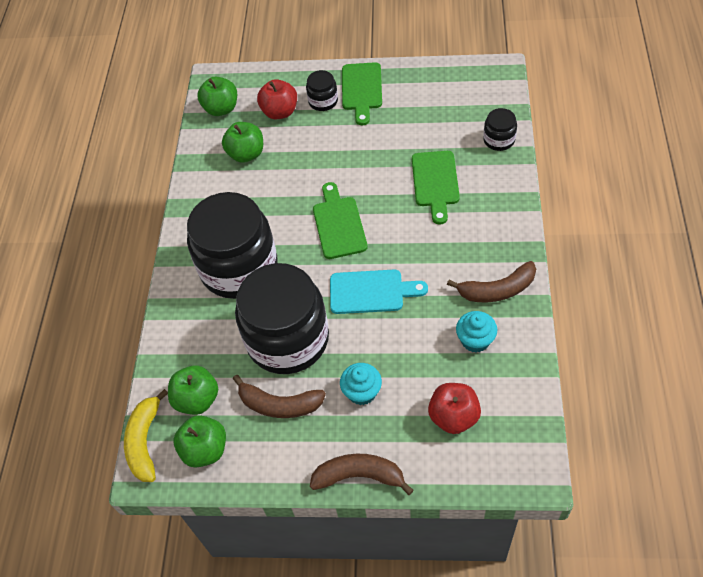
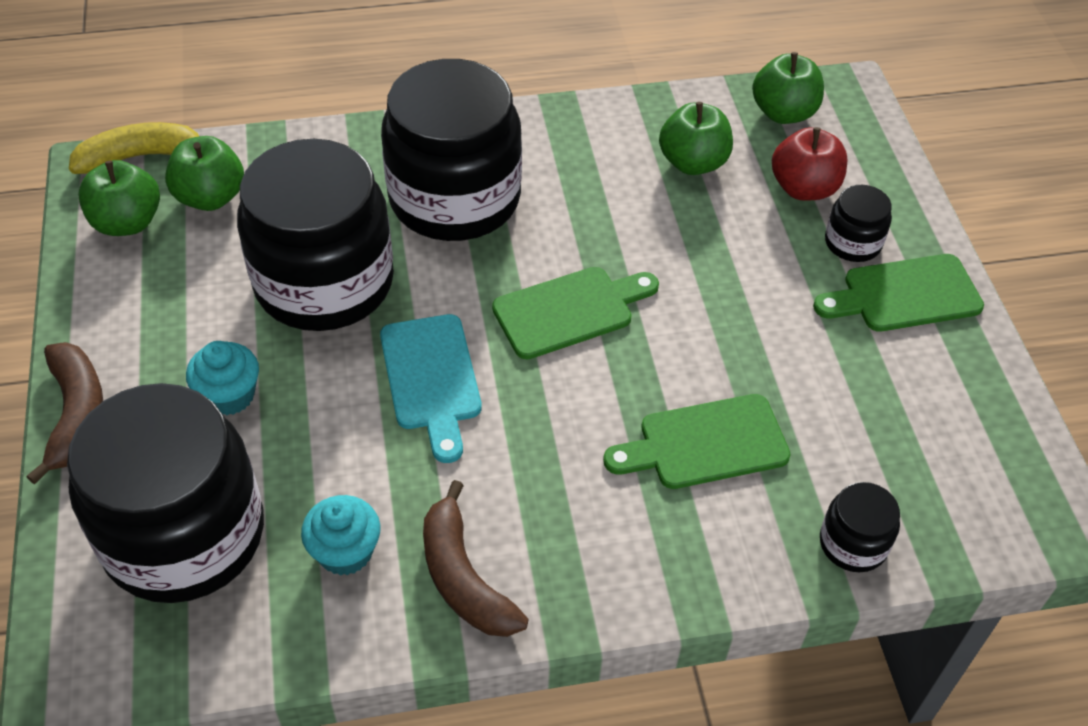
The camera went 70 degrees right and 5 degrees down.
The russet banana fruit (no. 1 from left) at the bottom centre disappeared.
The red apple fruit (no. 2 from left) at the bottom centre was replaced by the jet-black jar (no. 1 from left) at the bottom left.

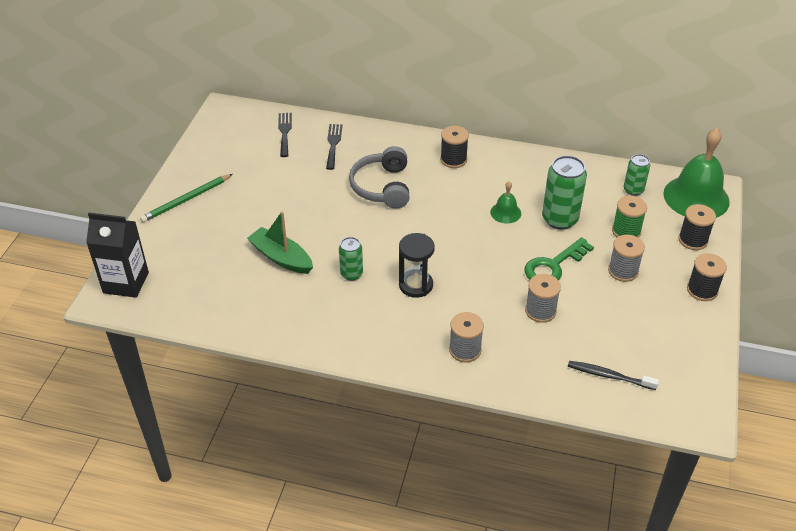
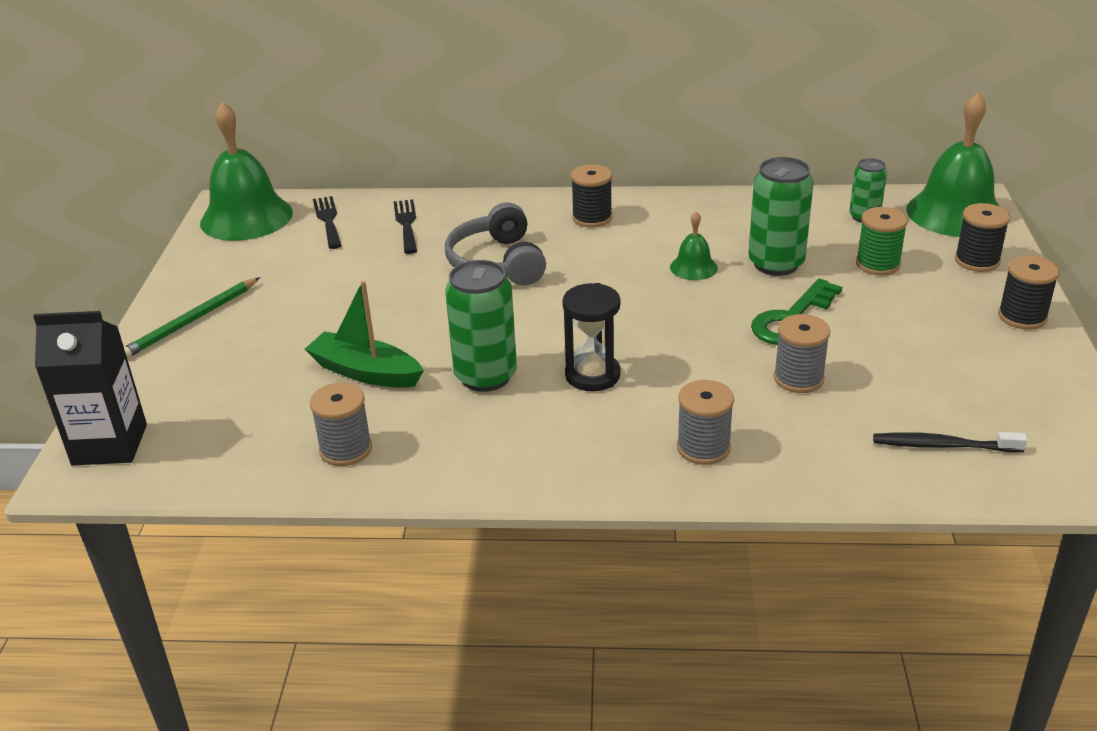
The camera went 10 degrees left and 10 degrees down.
The grey reel of thread (no. 3 from left in the first image) moved from the middle right to the middle left.
The emerald tin (no. 1 from left) at the centre changed to 1.71 times the size.
The emerald school bell (no. 1 from left) at the top left appeared.

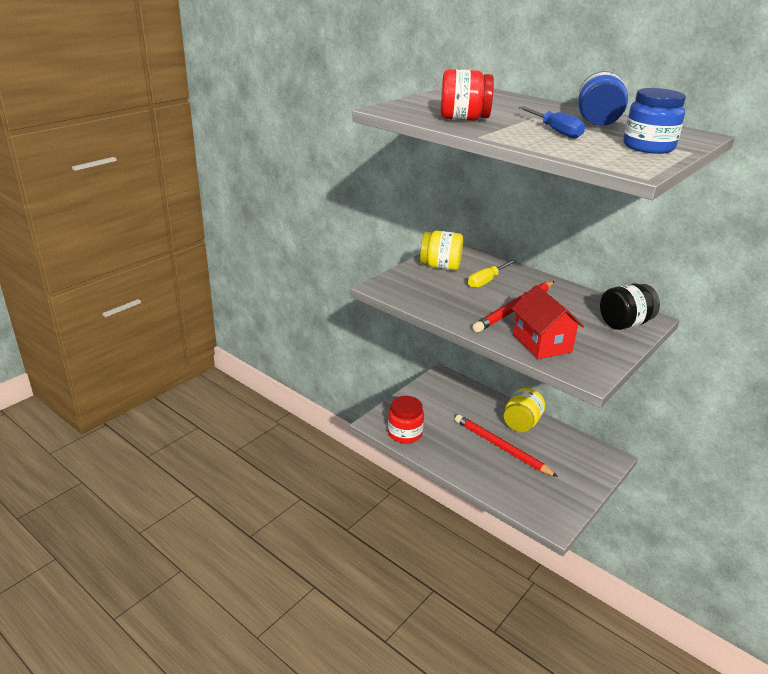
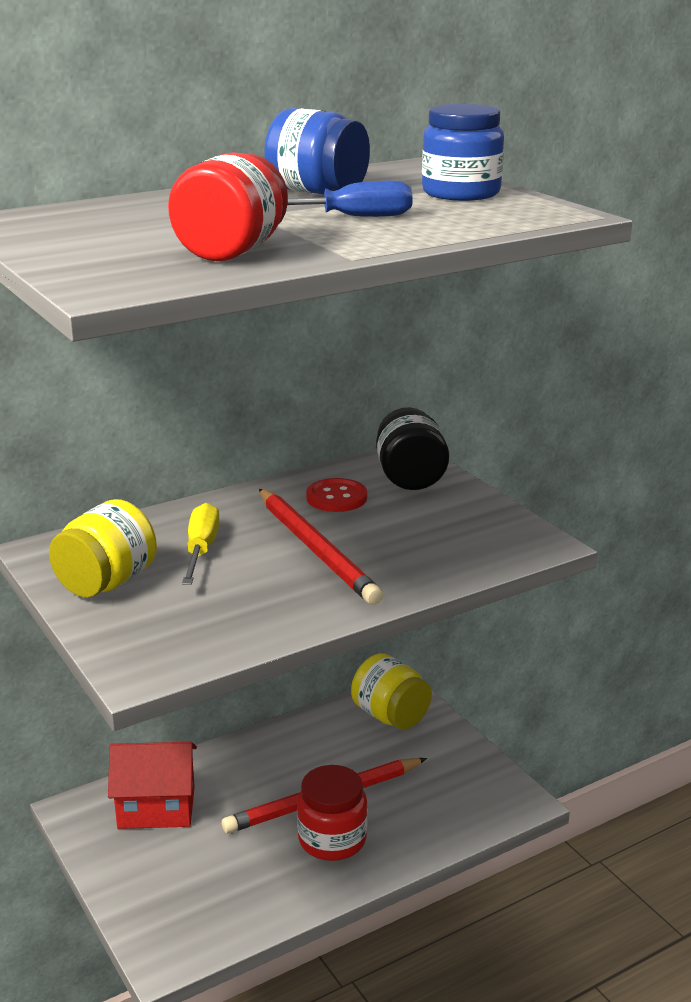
The camera went 70 degrees left and 5 degrees down.
The bright yellow hand screwdriver at the centre turned 150 degrees counterclockwise.
The red cottage moved from the middle right to the bottom left.
The bright yellow jar (no. 2 from left) moved from the middle right to the bottom centre.
The red jar (no. 1 from left in the first image) moved from the centre to the bottom centre.
The red shirt button at the centre appeared.

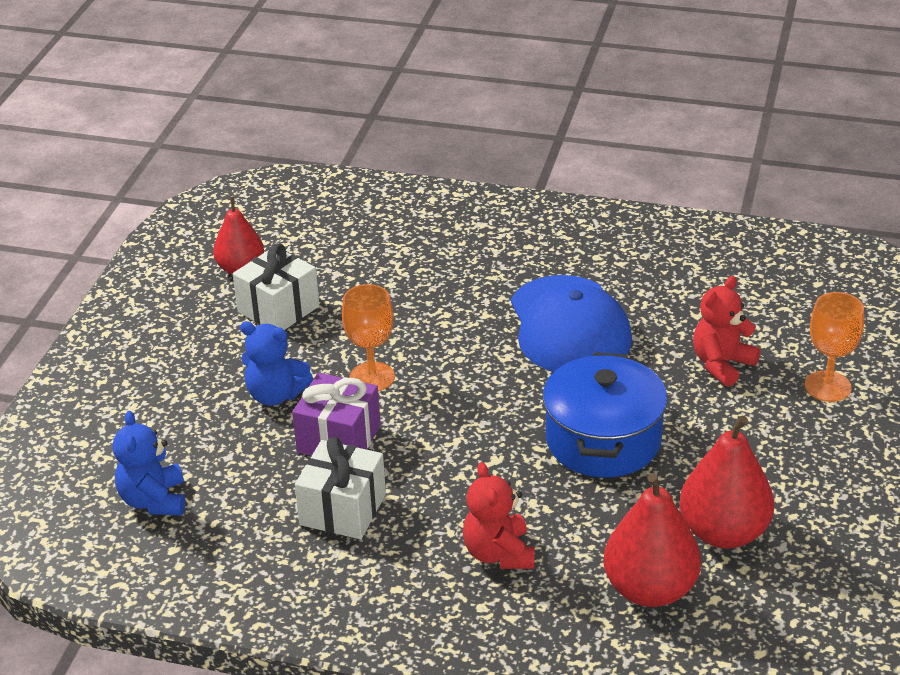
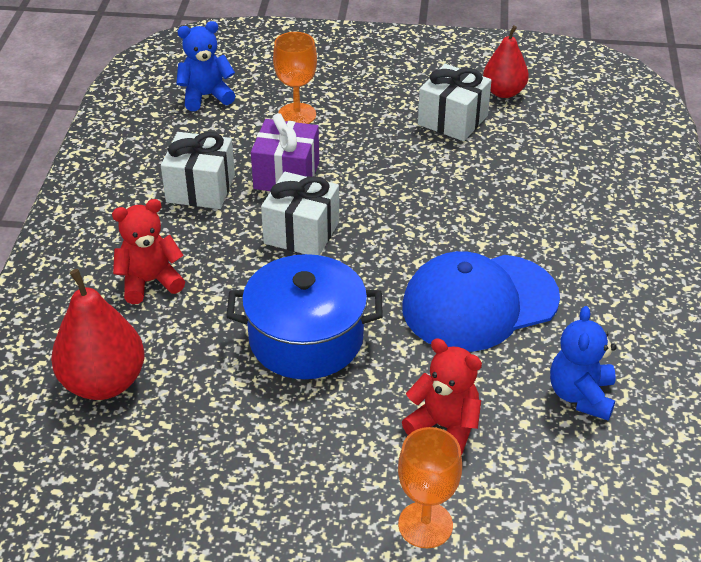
The camera went 80 degrees right and 5 degrees up.
The bright orange goblet (no. 1 from left) moved from the centre to the top centre.
The royal blue teddy (no. 2 from left) moved from the middle left to the middle right.
The red pear fruit (no. 3 from left) at the bottom right disappeared.
The white gift (no. 2 from left) at the centre appeared.

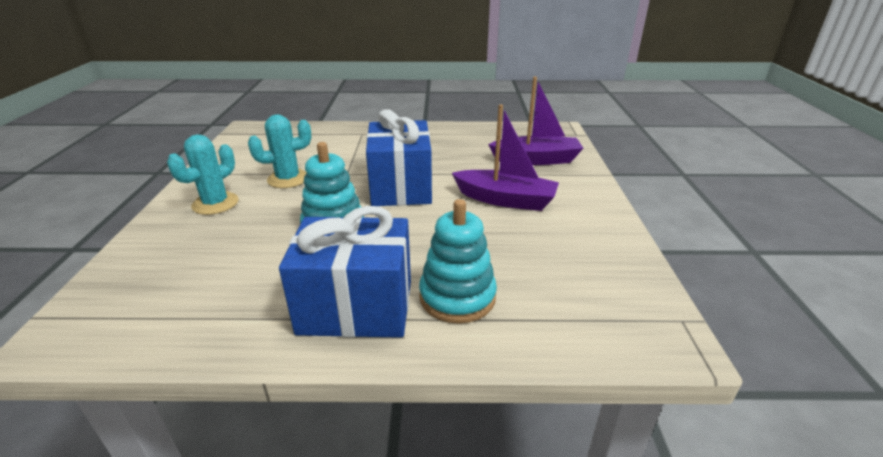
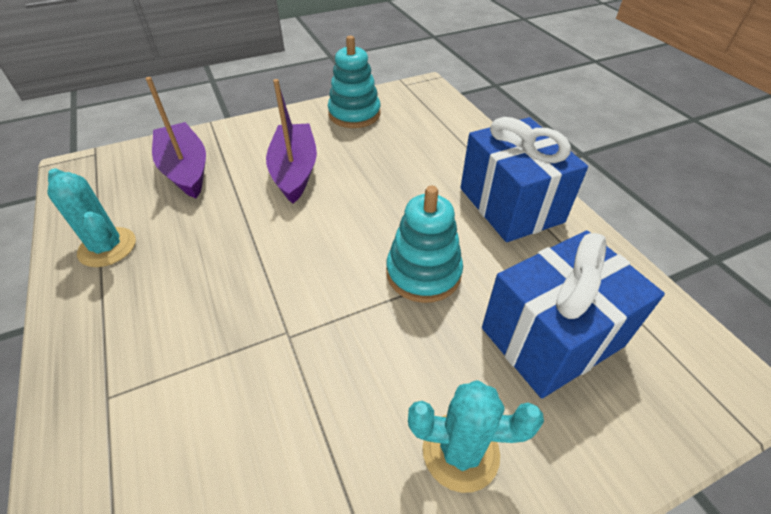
The camera went 115 degrees left and 15 degrees up.
The royal blue gift (no. 2 from left) moved from the centre to the middle right.
The teal saguaro cactus (no. 2 from left in the first image) moved from the top left to the middle left.
The teal stacking rings (no. 2 from left in the first image) moved from the centre to the top centre.

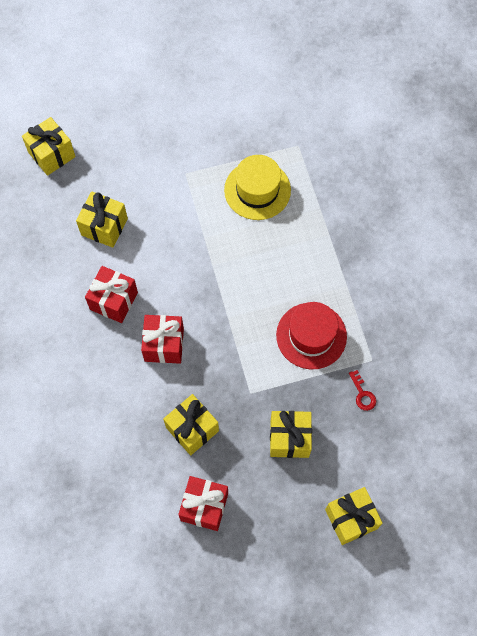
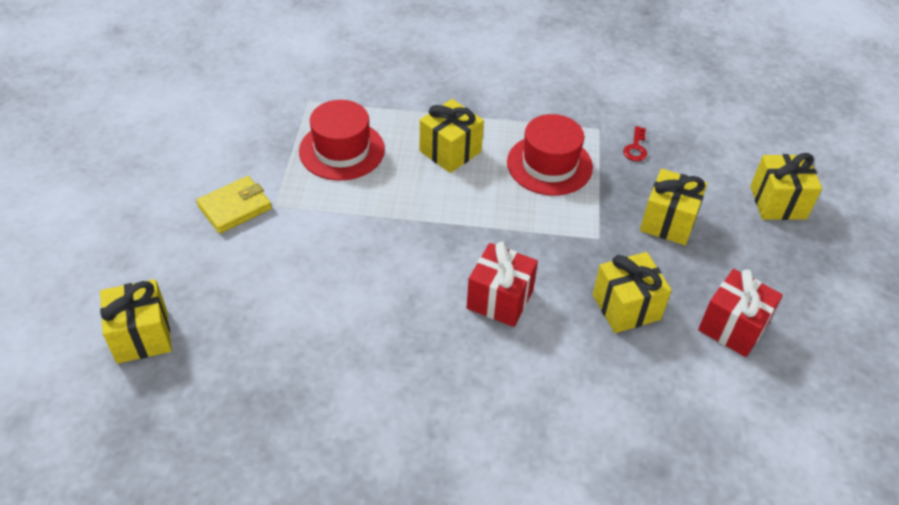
The camera went 70 degrees left and 20 degrees down.
The bright yellow tall hat at the top centre became the red tall hat (no. 1 from left) at the top centre.
The bright yellow gift (no. 2 from left) moved from the middle left to the top centre.
The red gift (no. 1 from left) at the middle left disappeared.
The red key at the middle right turned 105 degrees clockwise.
The bright yellow wallet at the middle left appeared.

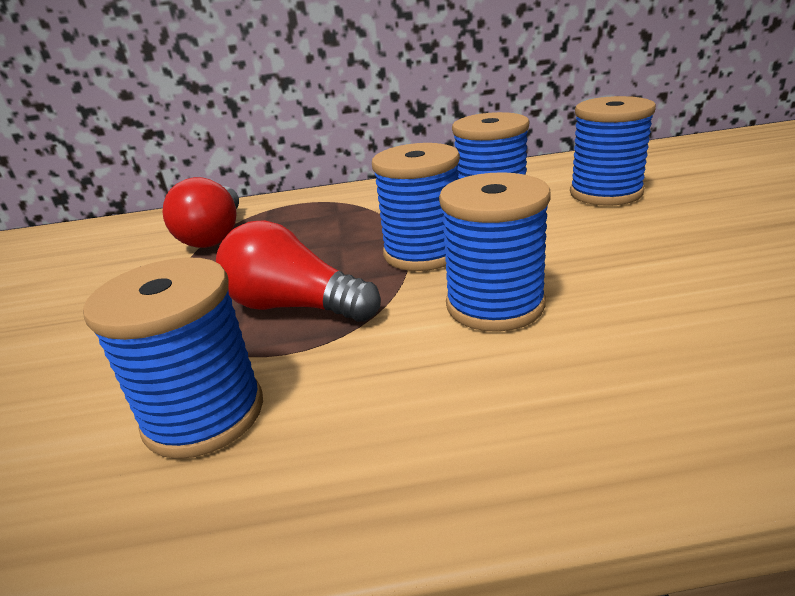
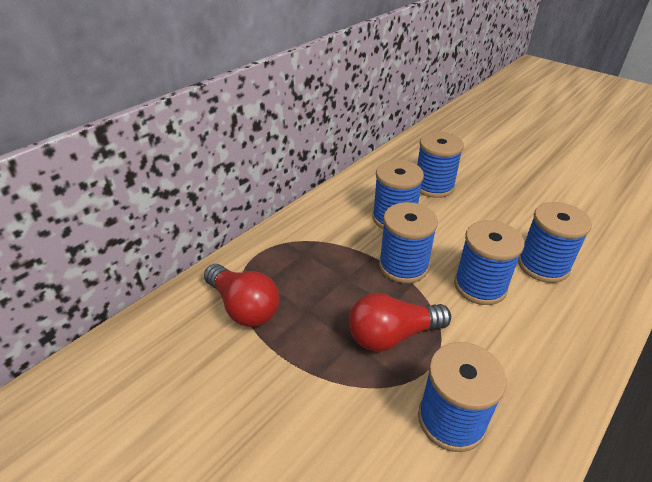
The camera went 45 degrees left and 10 degrees up.
The royal blue reel of thread (no. 6 from left) at the middle right appeared.

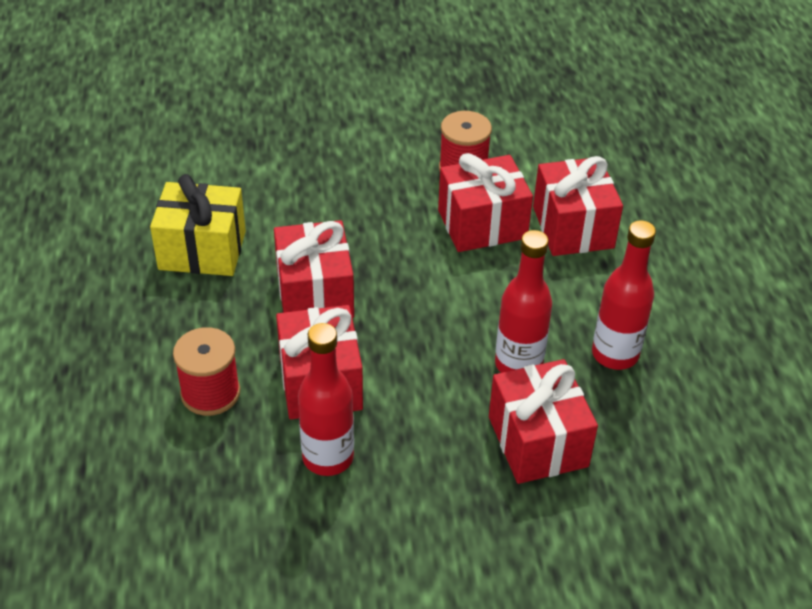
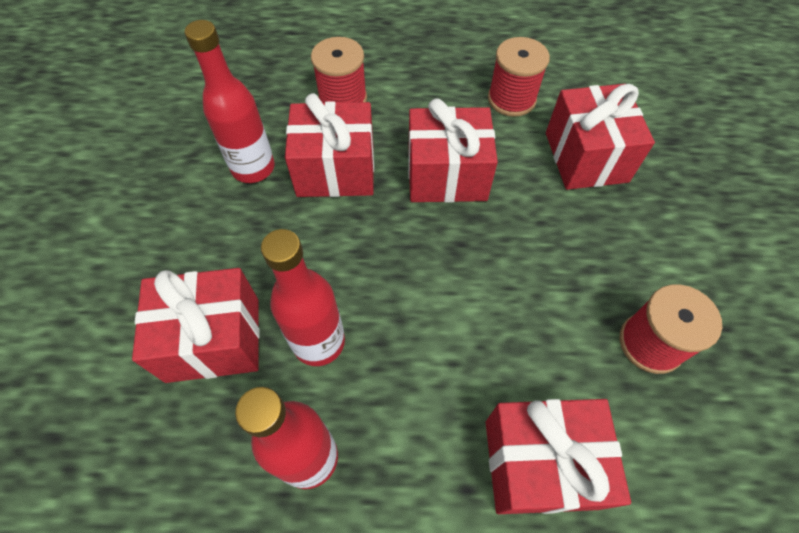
The camera went 100 degrees right and 15 degrees up.
The red gift (no. 3 from left in the first image) moved from the top centre to the top right.
The bright yellow gift at the middle left was replaced by the red reel of thread (no. 2 from left) at the top centre.

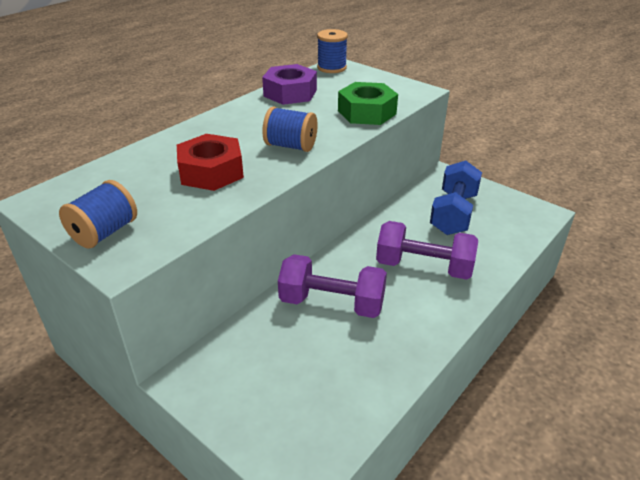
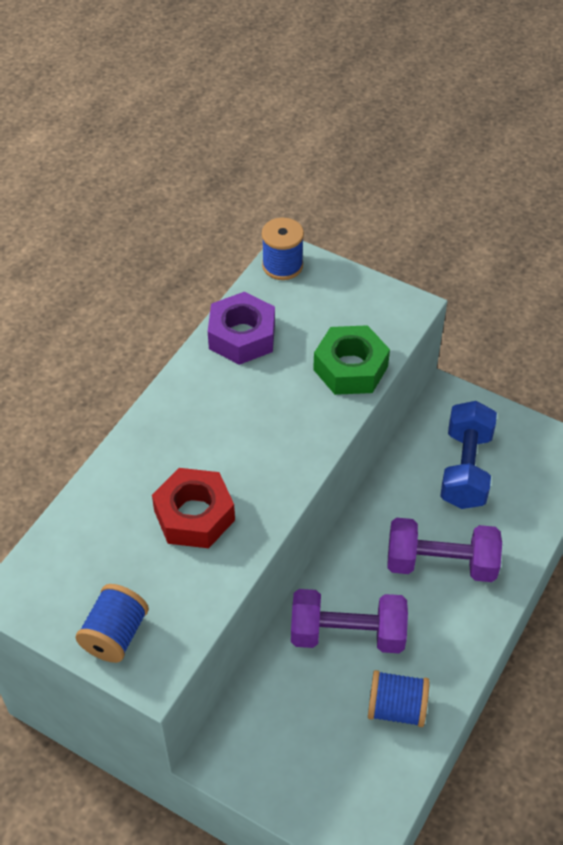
The camera went 10 degrees left and 15 degrees up.
The royal blue reel of thread (no. 2 from left in the first image) moved from the top centre to the bottom right.

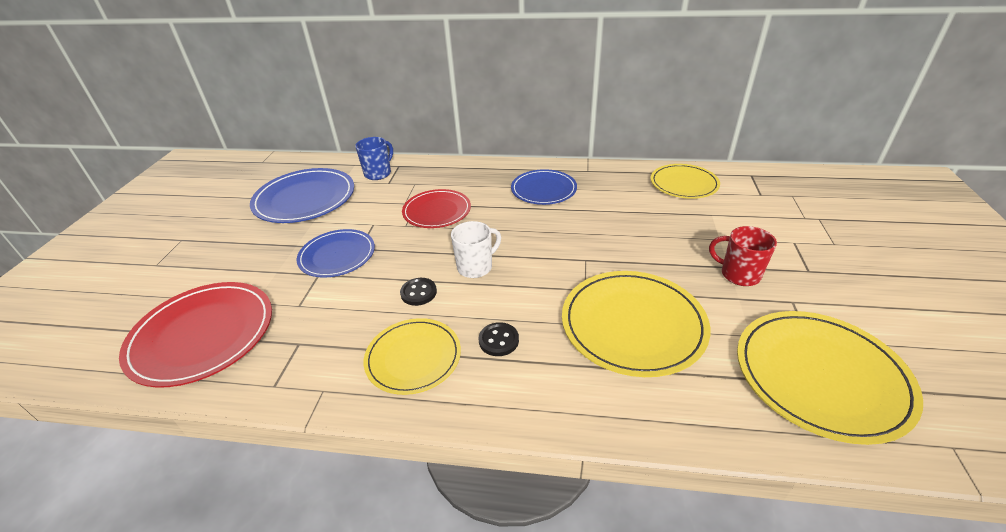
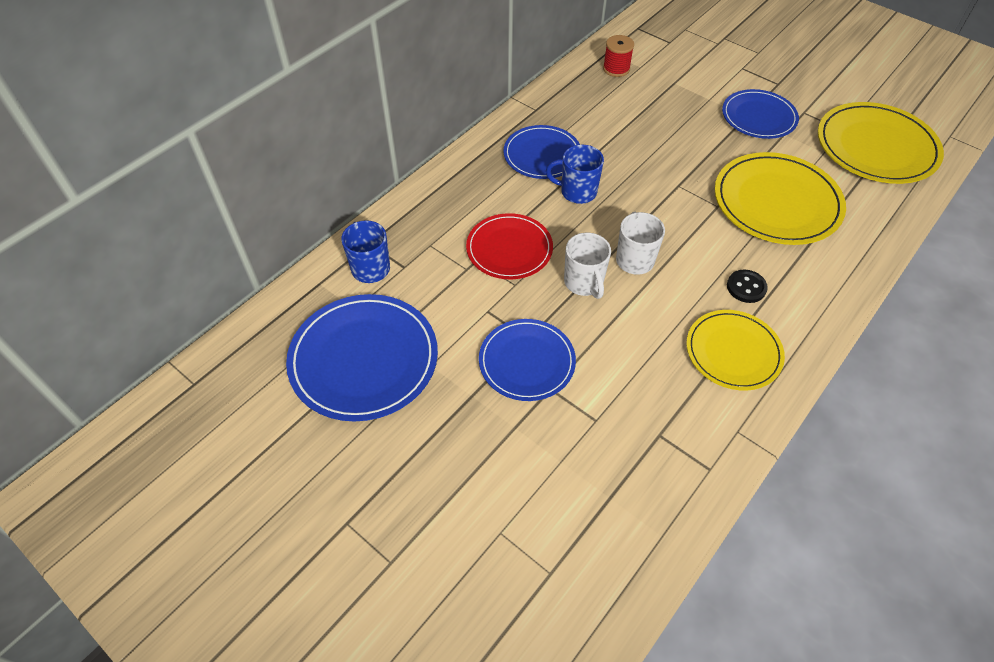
The camera went 60 degrees left and 15 degrees up.
The bright yellow dinner plate (no. 3 from left) at the middle right was replaced by the red reel of thread at the top centre.
The red mug at the middle right was replaced by the royal blue dinner plate (no. 4 from left) at the top right.
The jet-black shirt button (no. 1 from left) at the centre disappeared.
The red dinner plate (no. 1 from left) at the middle left disappeared.
The royal blue mug (no. 2 from left) at the top centre appeared.
The white mug (no. 1 from left) at the centre appeared.

